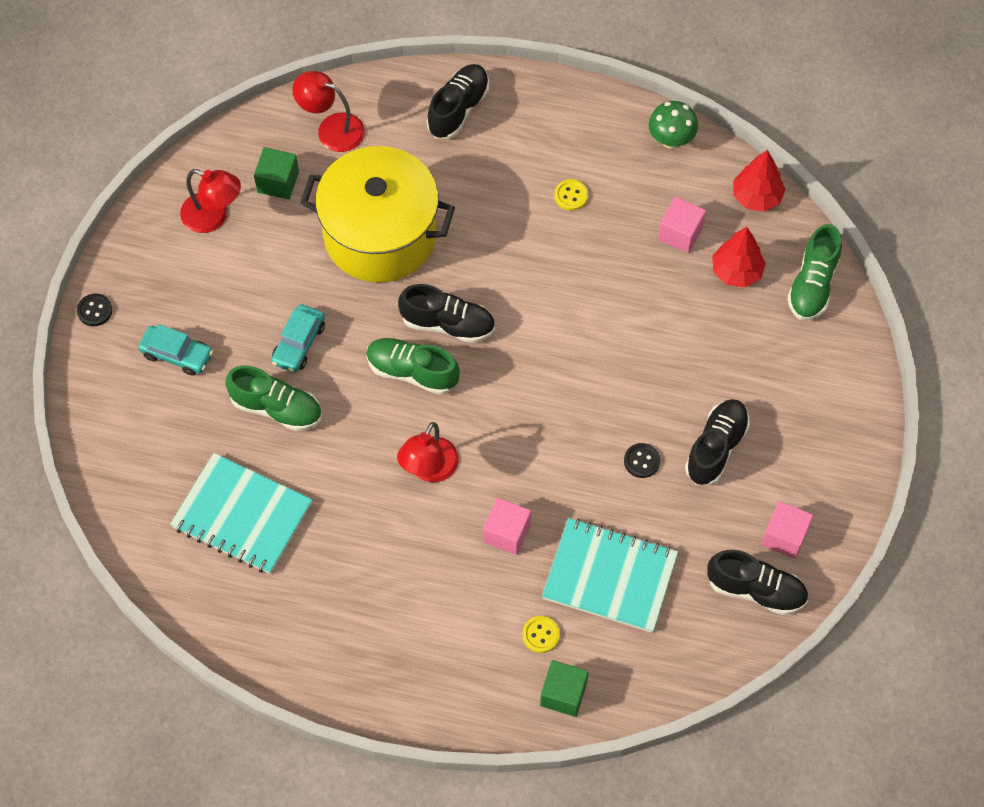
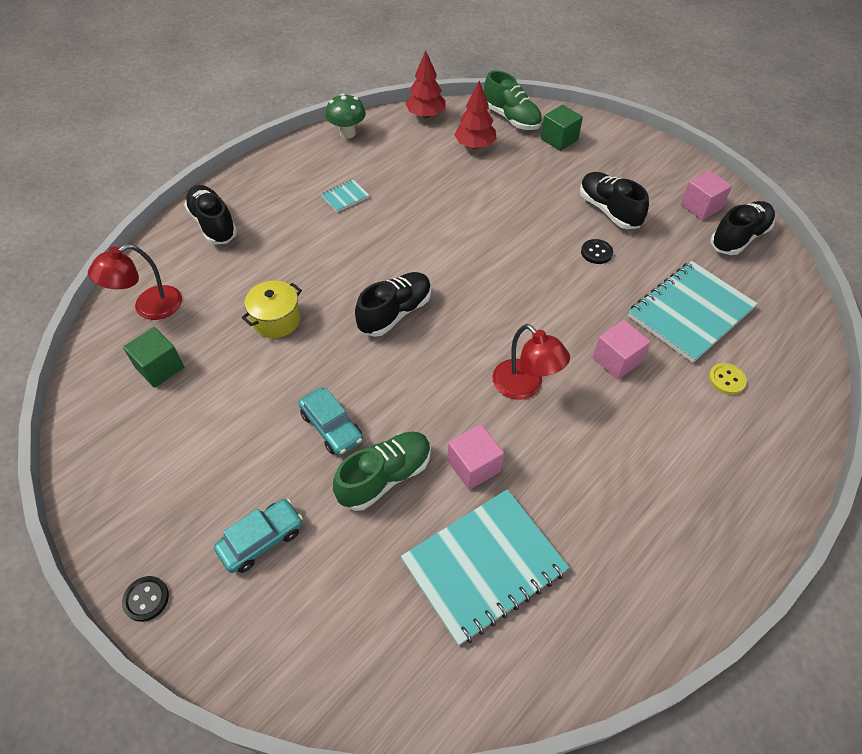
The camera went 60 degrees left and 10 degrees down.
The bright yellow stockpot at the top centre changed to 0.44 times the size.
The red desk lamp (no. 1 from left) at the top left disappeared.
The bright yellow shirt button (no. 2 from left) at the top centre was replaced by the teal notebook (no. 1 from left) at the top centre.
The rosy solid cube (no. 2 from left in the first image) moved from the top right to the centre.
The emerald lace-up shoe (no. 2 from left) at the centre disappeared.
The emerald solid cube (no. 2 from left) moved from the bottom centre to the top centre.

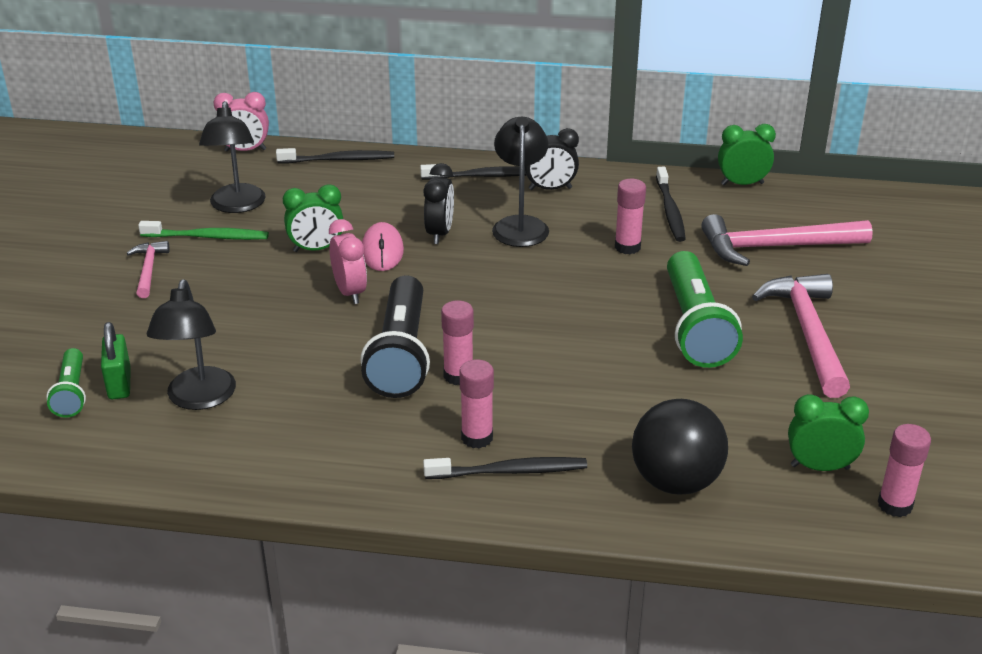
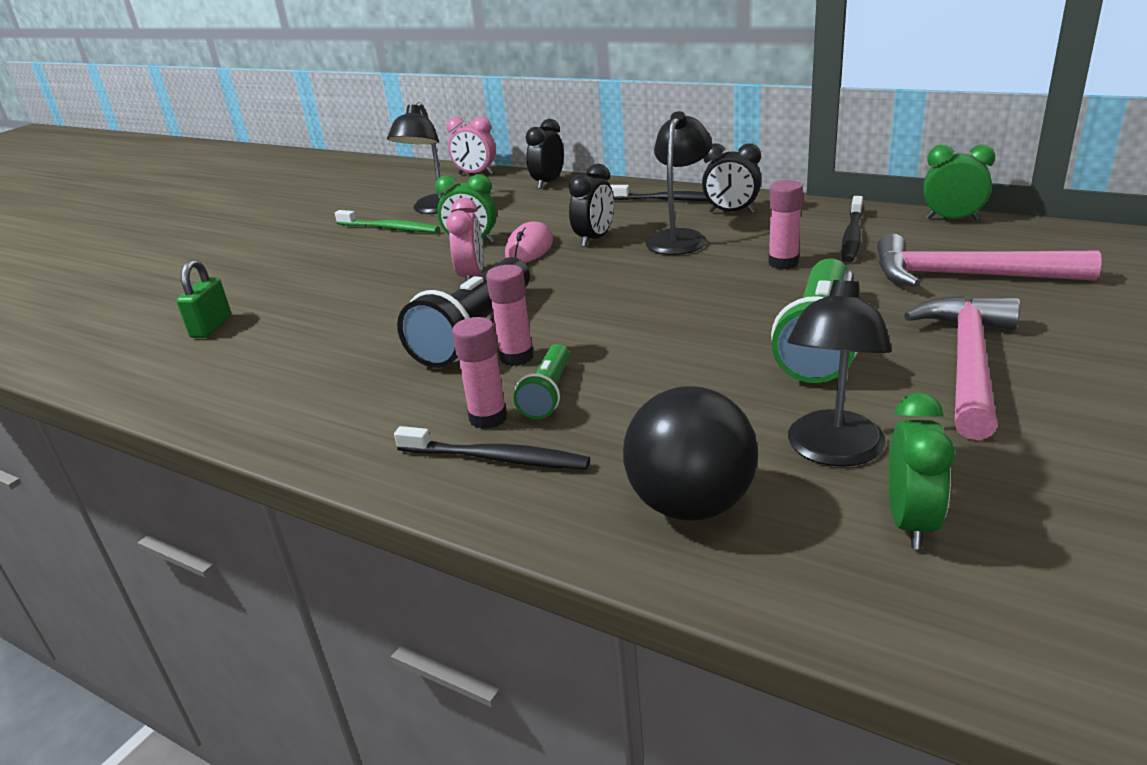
The camera went 25 degrees right and 5 degrees down.
The jet-black tooth brush (no. 1 from left) at the top centre was replaced by the jet-black clock (no. 1 from left) at the top centre.
The rosy carpenter's hammer (no. 1 from left) at the middle left disappeared.
The jet-black desk lamp (no. 1 from left in the first image) moved from the middle left to the middle right.
The emerald pocket torch (no. 1 from left) moved from the middle left to the centre.
The emerald clock (no. 3 from left in the first image) at the middle right turned 75 degrees clockwise.
The rosy glue stick (no. 4 from left) at the bottom right disappeared.

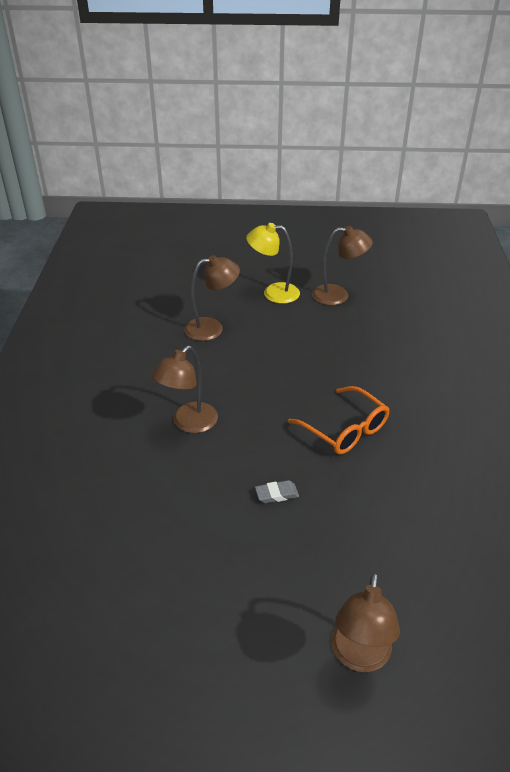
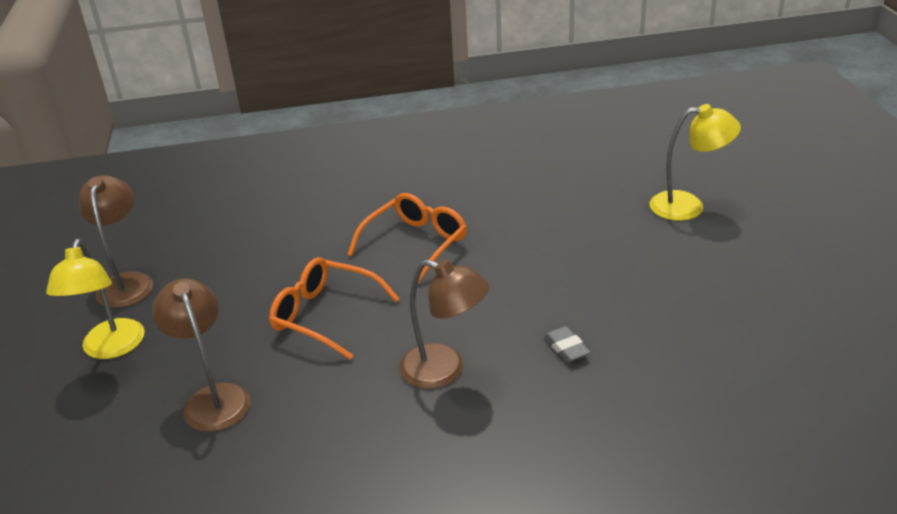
The camera went 100 degrees left and 5 degrees down.
The grey gum eraser moved from the centre to the bottom centre.
The russet desk lamp (no. 4 from left) at the bottom right became the bright yellow desk lamp (no. 2 from left) at the top right.
The bright orange eyeglasses (no. 1 from left) at the centre appeared.

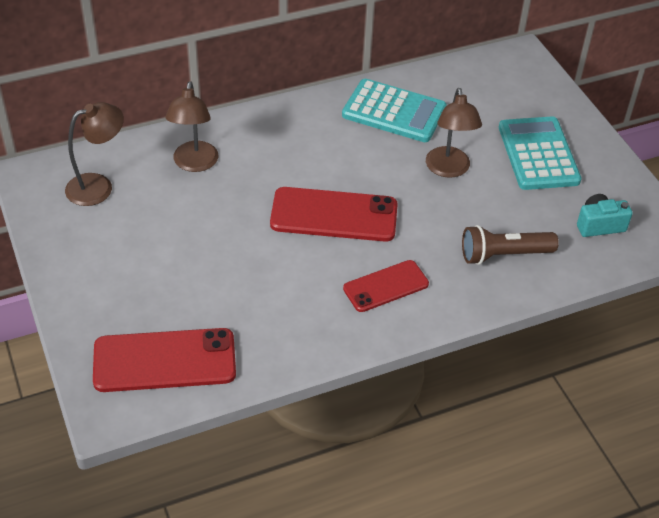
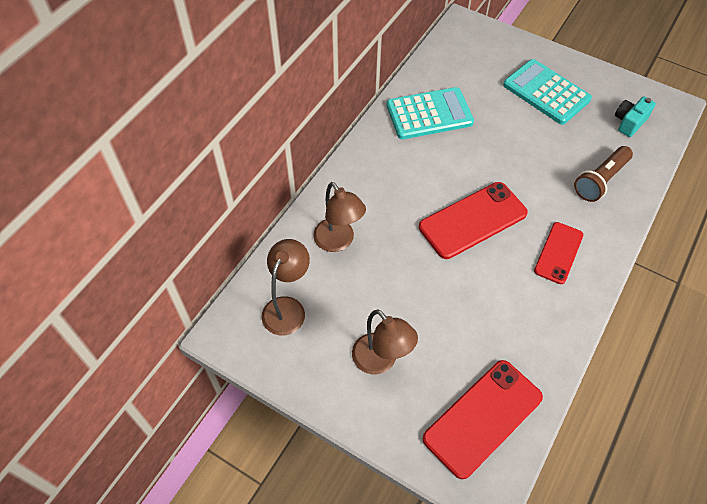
The camera went 35 degrees left and 10 degrees up.
The russet desk lamp (no. 3 from left) moved from the top right to the bottom centre.

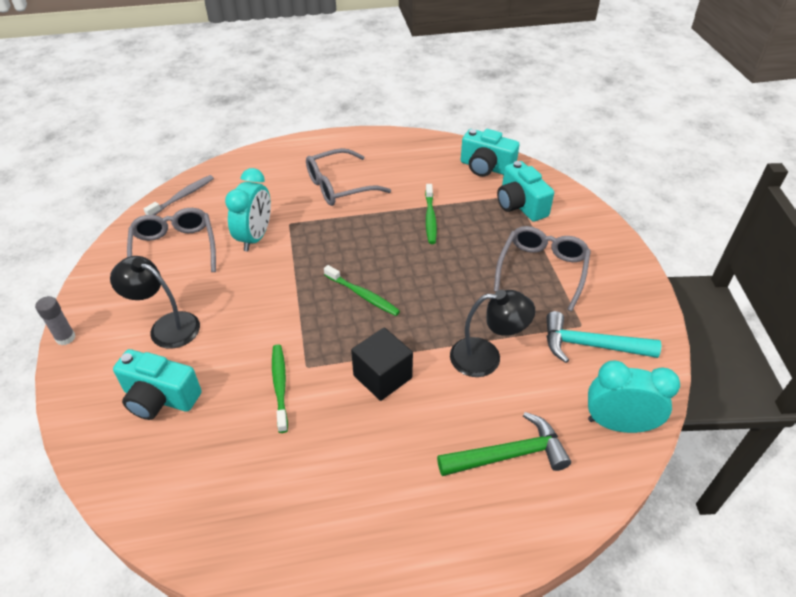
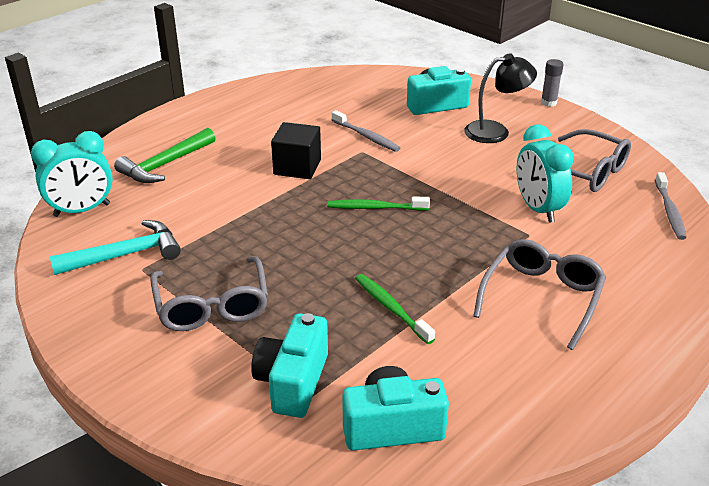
The camera went 145 degrees right and 10 degrees down.
The teal camera (no. 3 from left in the first image) at the top centre turned 105 degrees counterclockwise.
The jet-black desk lamp (no. 2 from left) at the centre disappeared.
The emerald tooth brush (no. 1 from left) at the centre became the grey tooth brush (no. 1 from left) at the top centre.

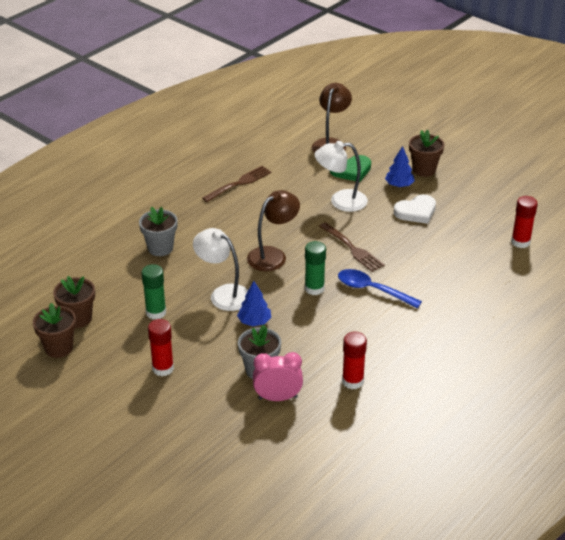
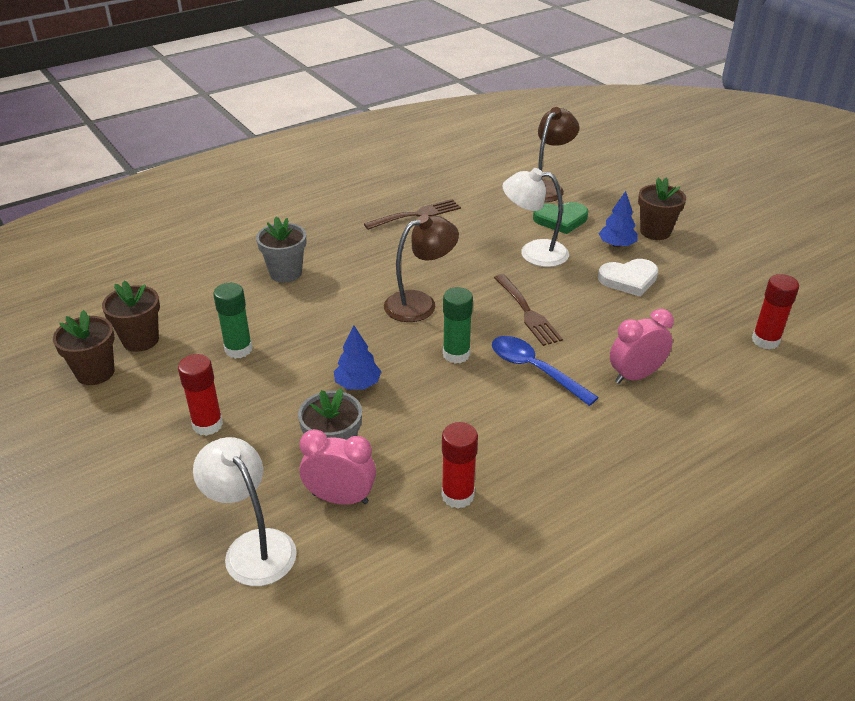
The camera went 15 degrees right and 0 degrees up.
The white desk lamp (no. 1 from left) moved from the centre to the bottom left.
The rosy clock (no. 2 from left) at the middle right appeared.

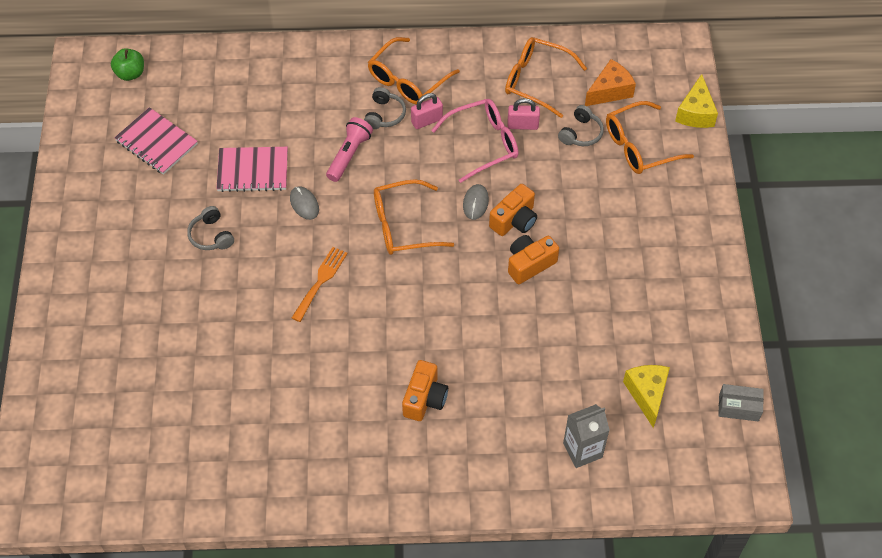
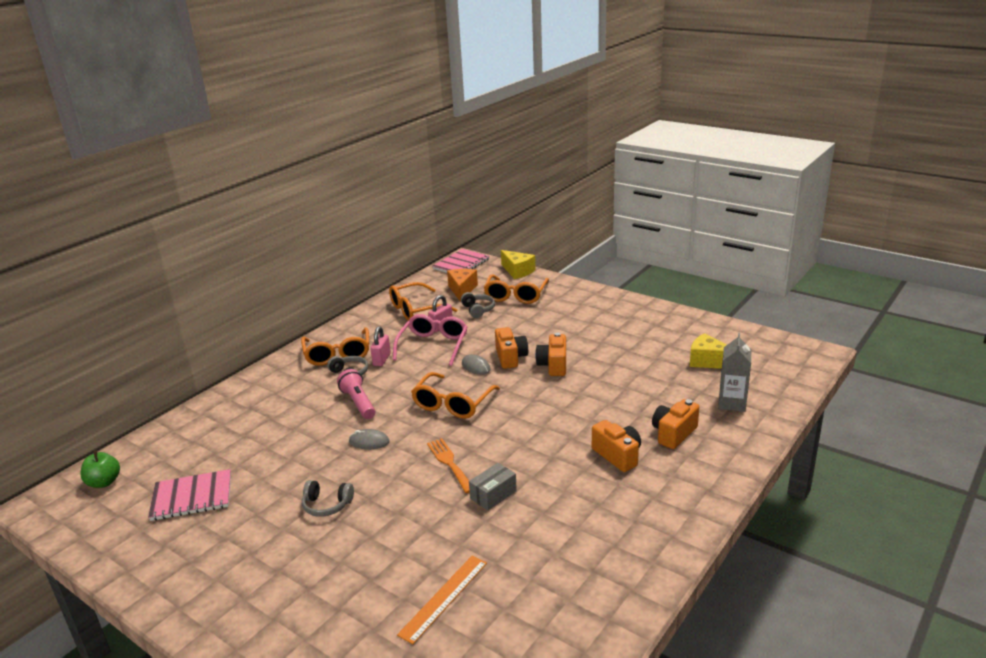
The camera went 50 degrees left and 30 degrees down.
The rosy notebook (no. 2 from left) moved from the top left to the centre.
The grey parcel moved from the bottom right to the bottom centre.
The bright orange camera (no. 4 from left) at the middle right appeared.
The bright orange measuring stick at the bottom centre appeared.

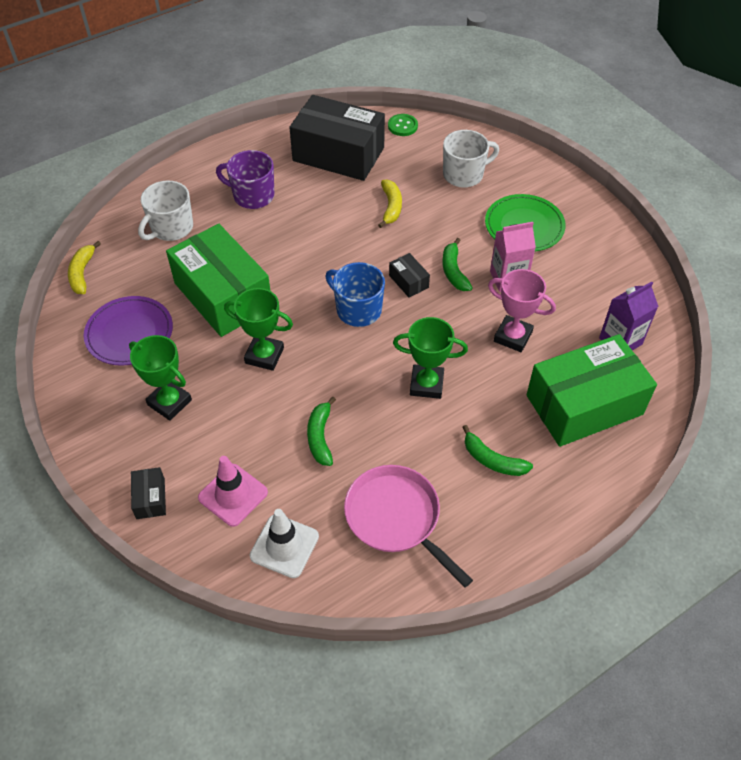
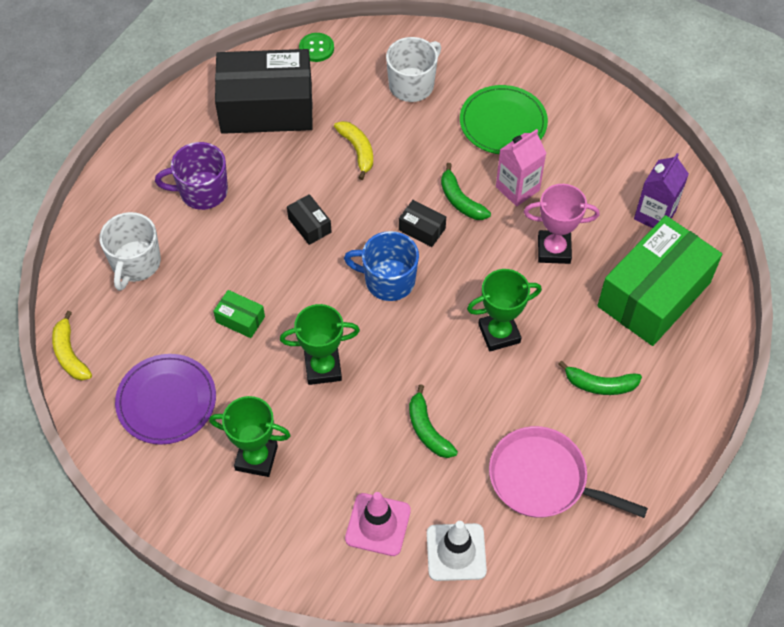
The camera went 25 degrees left and 5 degrees up.
The emerald parcel (no. 1 from left) at the middle left changed to 0.41 times the size.
The jet-black parcel (no. 1 from left in the first image) moved from the middle left to the centre.

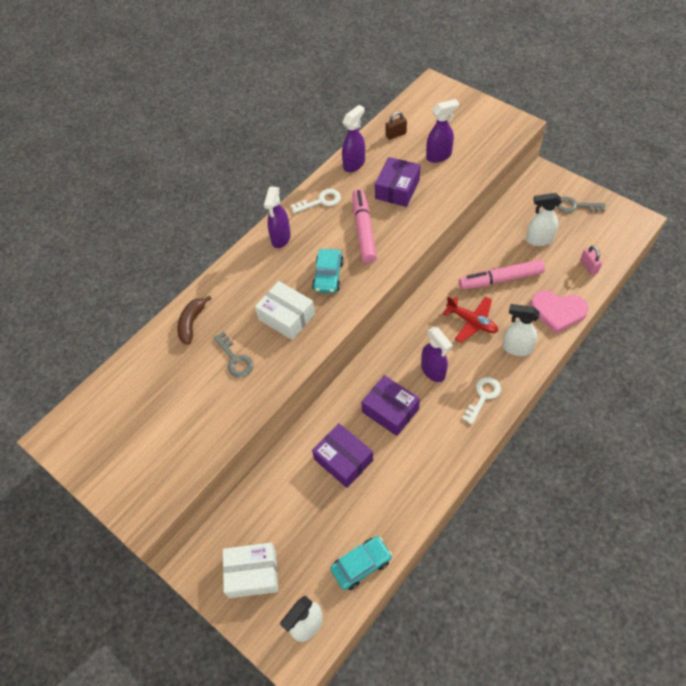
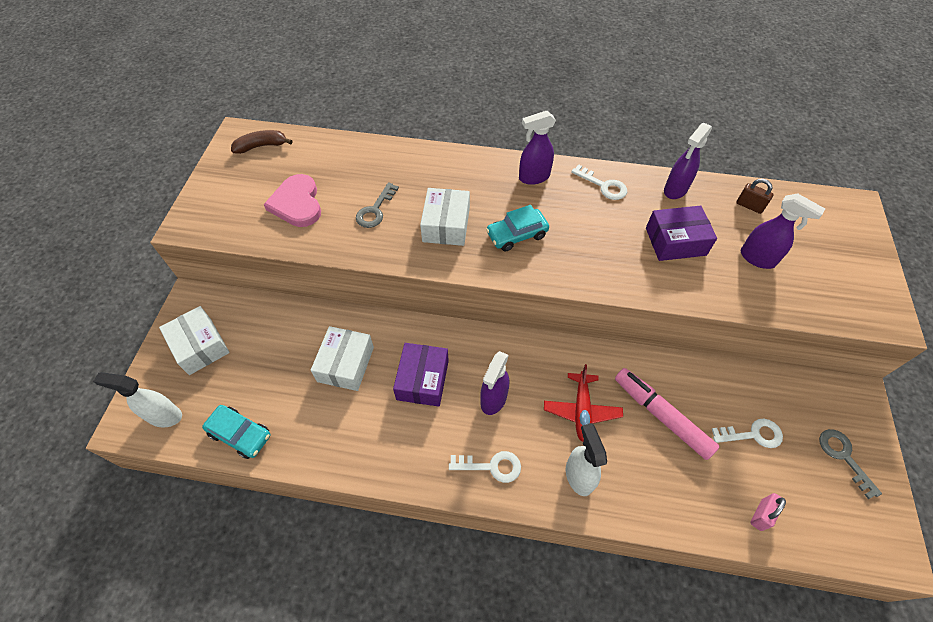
The camera went 55 degrees right and 0 degrees up.
The violet spray cleaner (no. 2 from left in the first image) at the top centre turned 120 degrees clockwise.
The rosy marker (no. 1 from left) at the top centre disappeared.
The white spray cleaner (no. 3 from left) at the top right was replaced by the white key (no. 3 from left) at the bottom right.
The rosy heart shape moved from the middle right to the top left.
The russet banana fruit moved from the middle left to the top left.
The violet parcel (no. 1 from left) at the centre became the white parcel (no. 2 from left) at the centre.

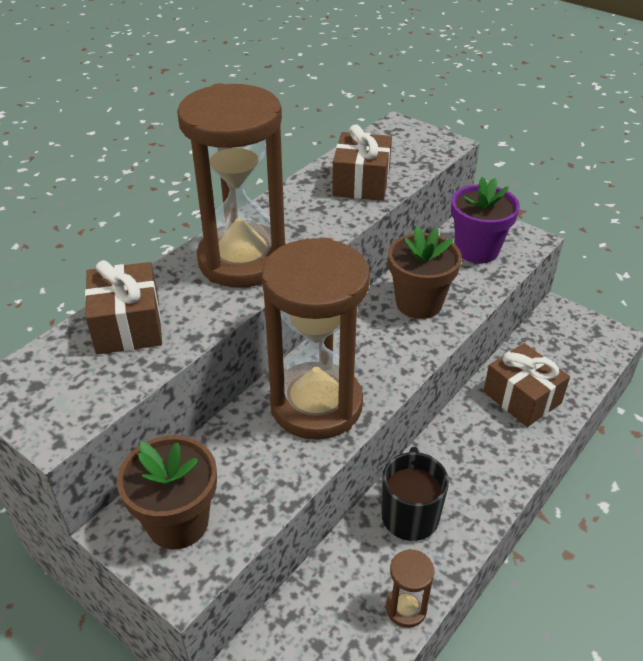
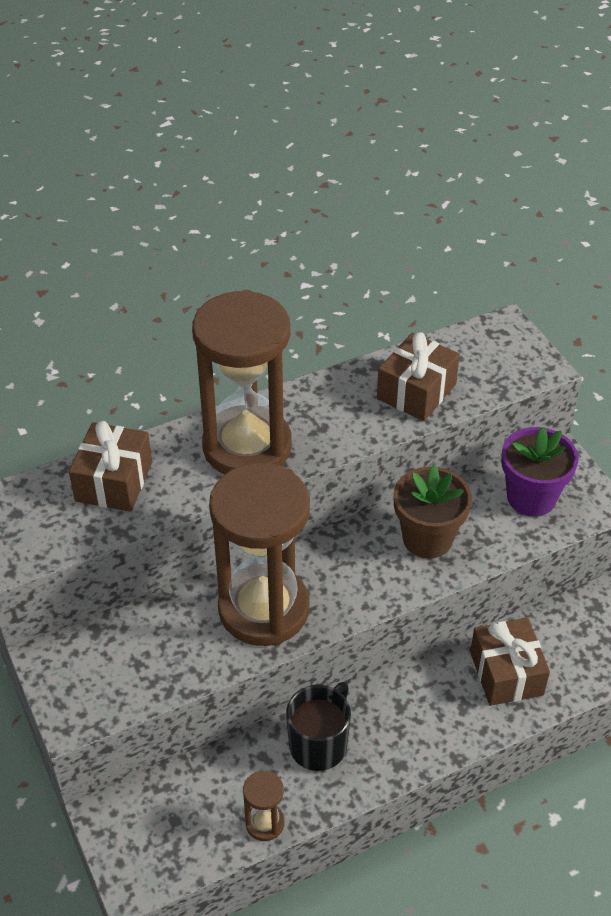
The camera went 25 degrees right and 5 degrees up.
The russet flower pot (no. 1 from left) at the bottom left disappeared.

